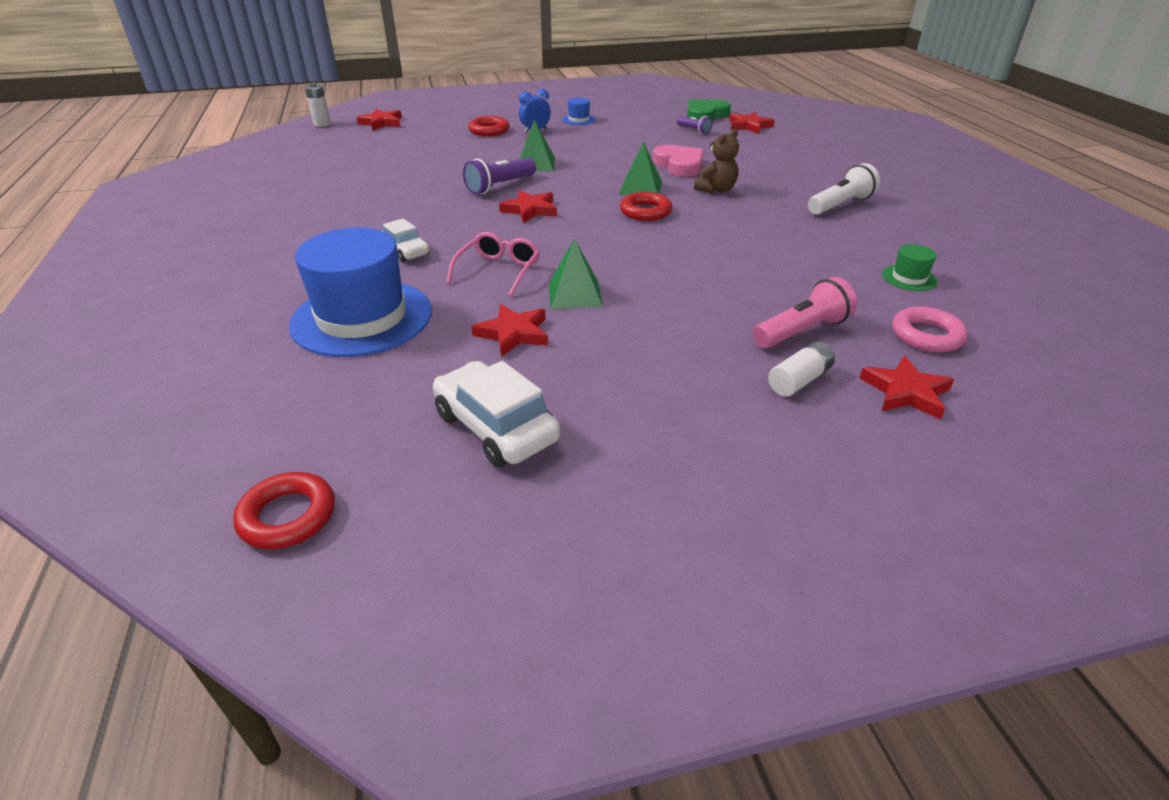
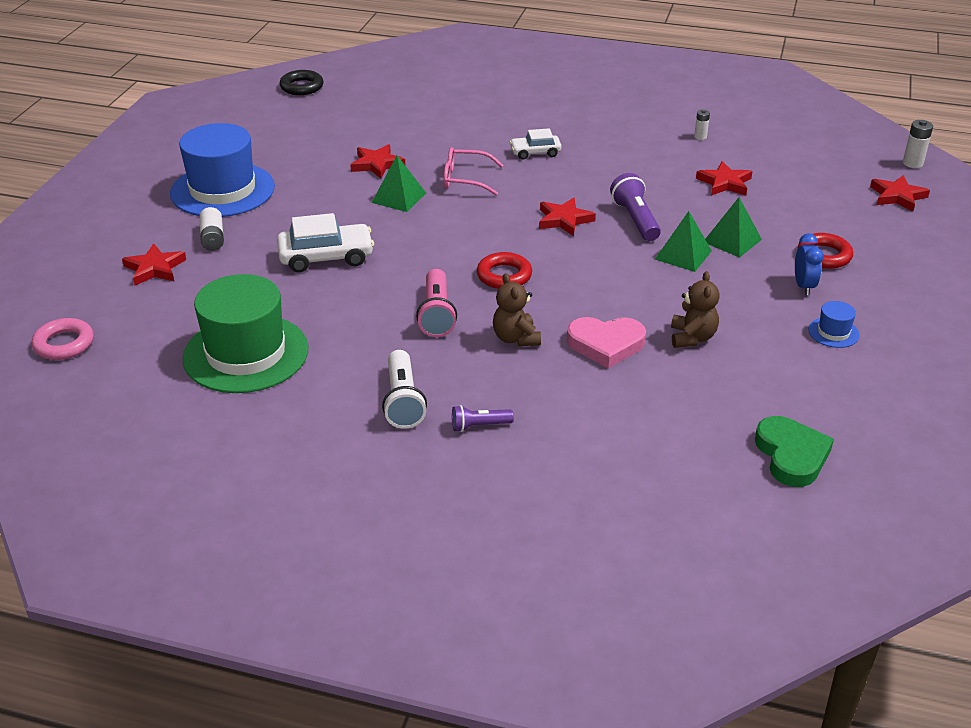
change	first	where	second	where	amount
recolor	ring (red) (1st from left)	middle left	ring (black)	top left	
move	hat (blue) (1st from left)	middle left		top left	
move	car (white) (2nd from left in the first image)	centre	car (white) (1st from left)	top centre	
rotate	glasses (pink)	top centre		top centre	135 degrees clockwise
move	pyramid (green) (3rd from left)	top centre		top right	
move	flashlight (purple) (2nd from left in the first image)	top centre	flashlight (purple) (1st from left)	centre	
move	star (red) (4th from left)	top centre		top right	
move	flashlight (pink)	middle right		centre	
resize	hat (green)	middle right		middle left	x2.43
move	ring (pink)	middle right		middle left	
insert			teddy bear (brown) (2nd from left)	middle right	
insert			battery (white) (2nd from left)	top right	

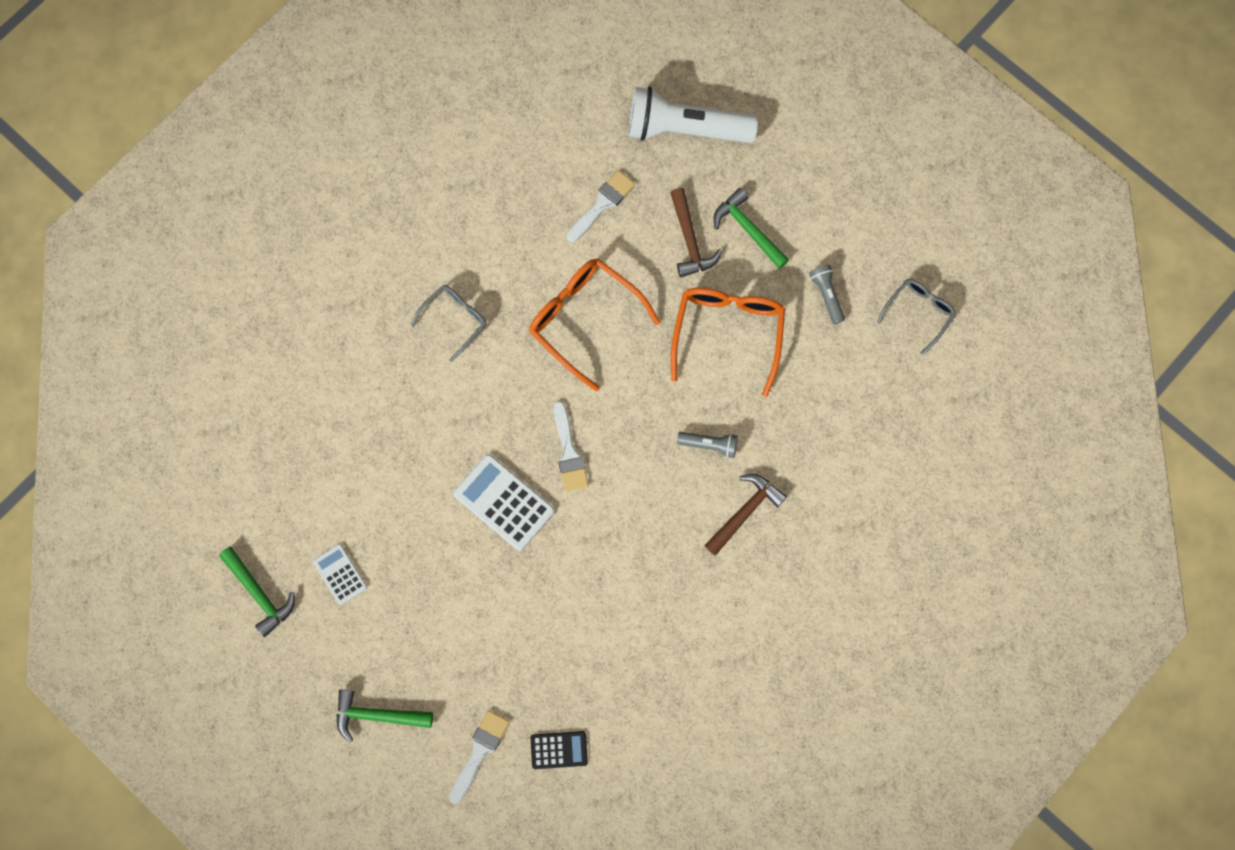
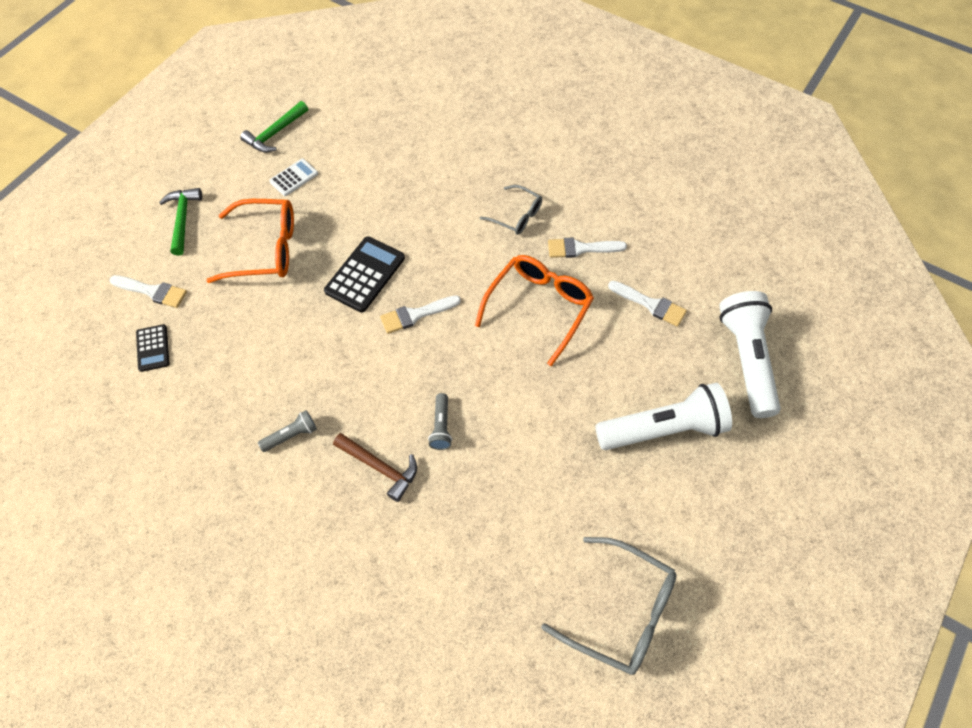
change	first	where	second	where	amount
recolor	calculator (white) (2nd from left)	centre	calculator (black) (2nd from left)	centre	
delete	hammer (brown) (1st from left)	top centre			
move	glasses (orange) (2nd from left in the first image)	centre	glasses (orange) (1st from left)	top left	
replace	hammer (green) (3rd from left)	top centre	flashlight (white) (1st from left)	middle right	
move	flashlight (grey) (2nd from left in the first image)	middle right	flashlight (grey) (1st from left)	middle left	
resize	glasses (grey) (2nd from left)	middle right		bottom centre	x1.71
insert			brush (white) (3rd from left)	centre	

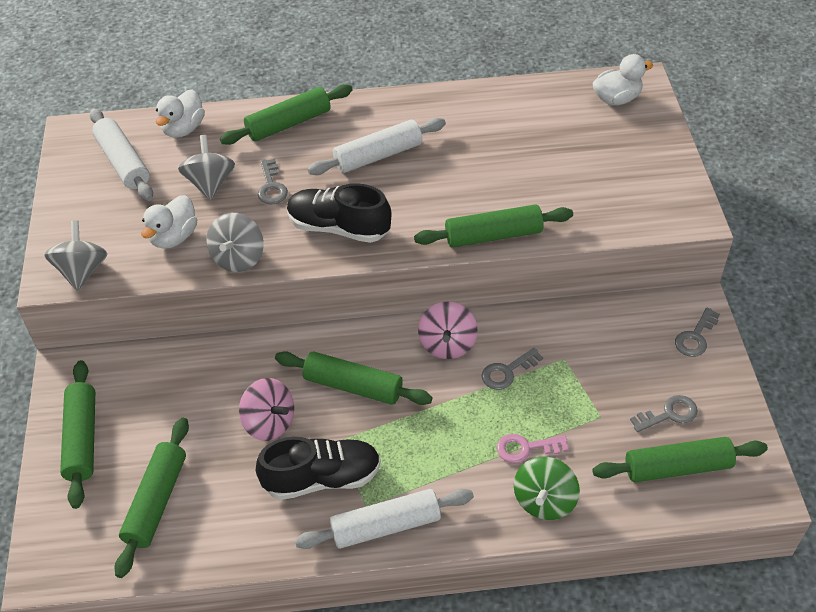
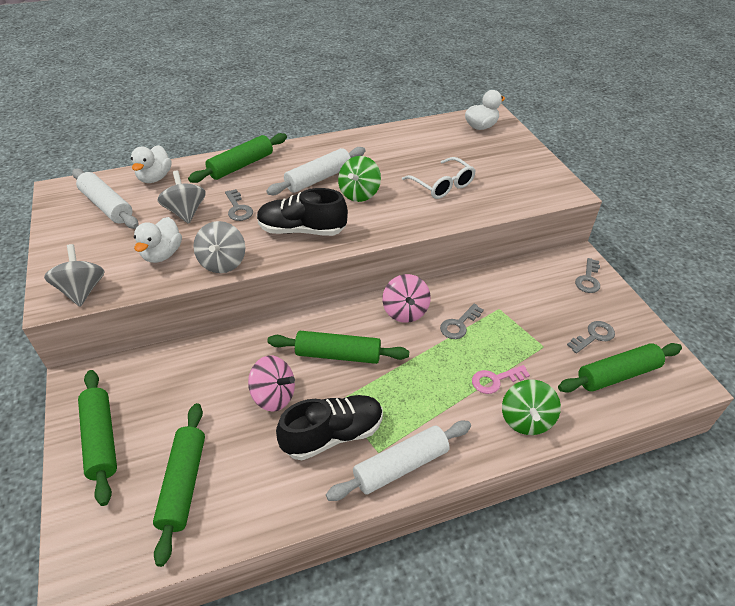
change	first	where	second	where	amount
delete	rolling pin (green) (5th from left)	centre			
insert			spinning top (green) (1st from left)	top centre	
insert			glasses (white)	top centre	

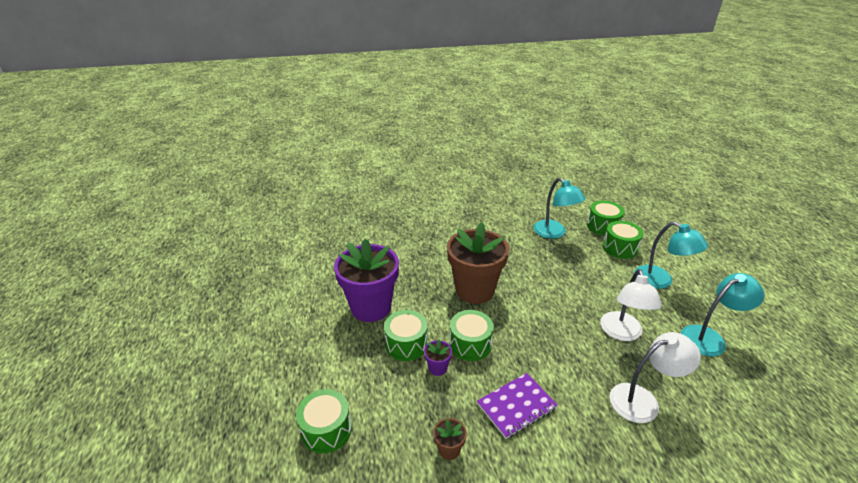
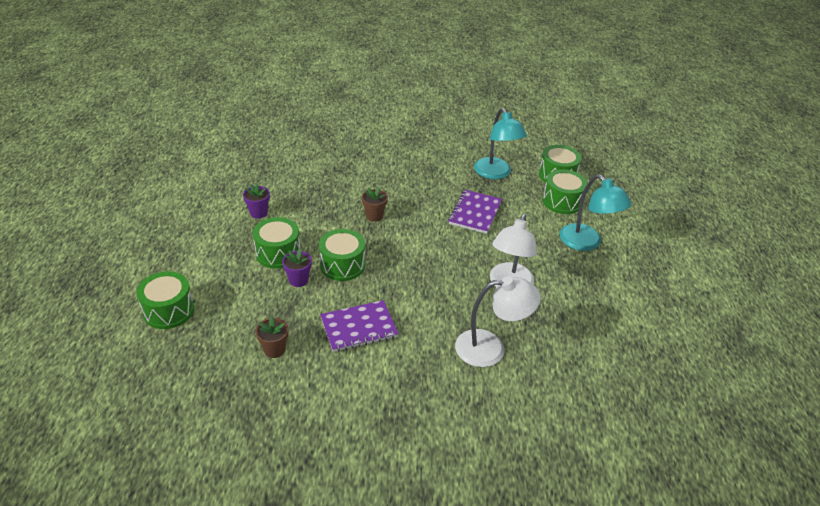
change	first	where	second	where	amount
resize	flower pot (purple) (1st from left)	centre		middle left	x0.40
resize	flower pot (brown) (2nd from left)	centre		centre	x0.40
delete	lamp (turquoise) (3rd from left)	middle right			
insert			notebook (purple) (2nd from left)	centre	

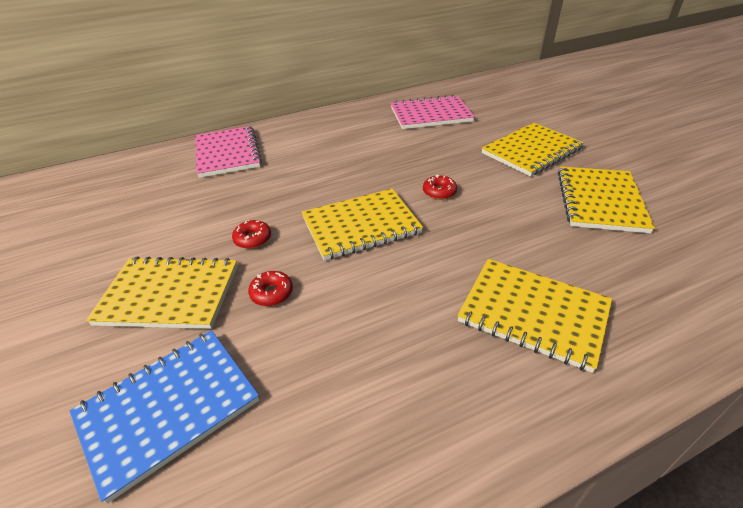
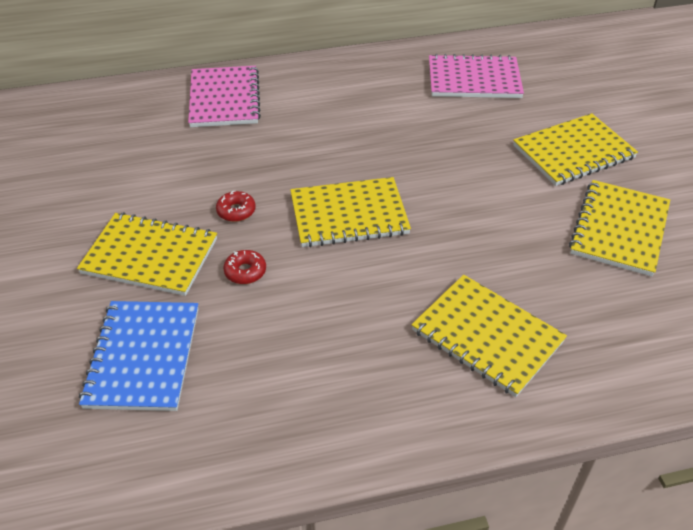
change	first	where	second	where	amount
rotate	notebook (blue)	bottom left		bottom left	60 degrees counterclockwise
delete	donut (red) (3rd from left)	centre			

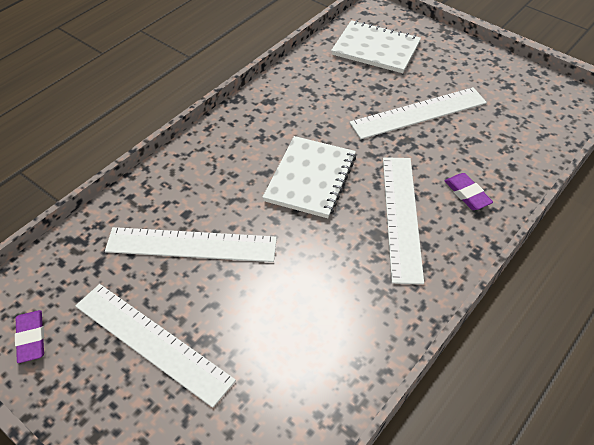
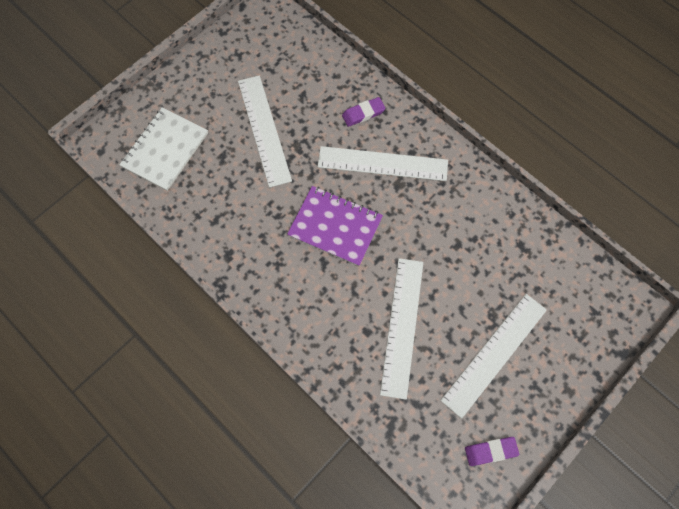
change	first	where	second	where	amount
recolor	notebook (white) (1st from left)	centre	notebook (purple)	centre	

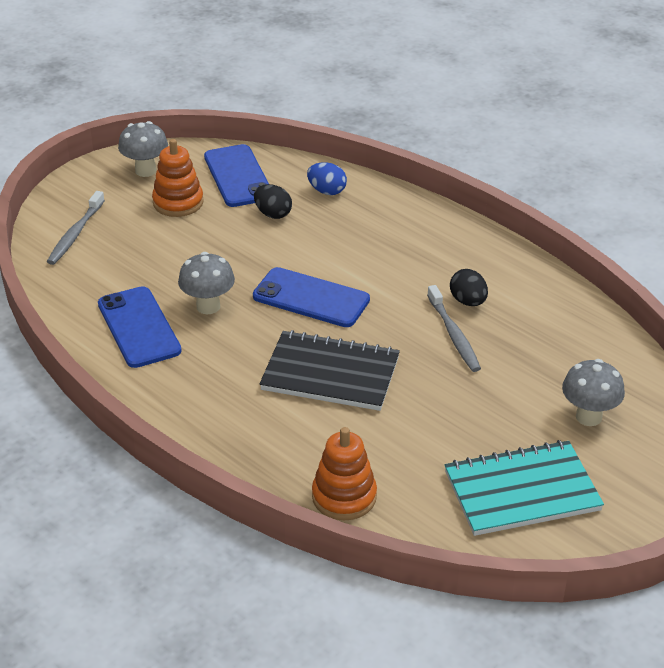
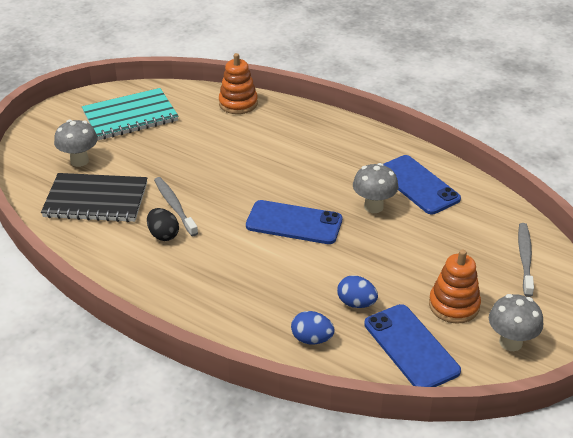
change	first	where	second	where	amount
recolor	egg (black) (1st from left)	top centre	egg (blue) (2nd from left)	centre	
move	notebook (black)	centre		middle left	

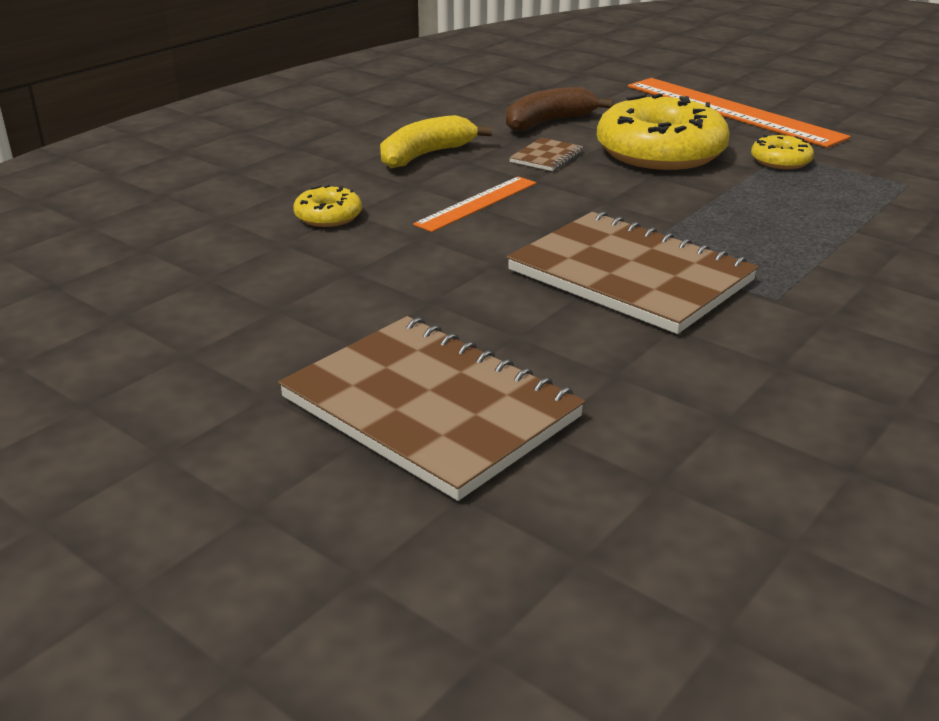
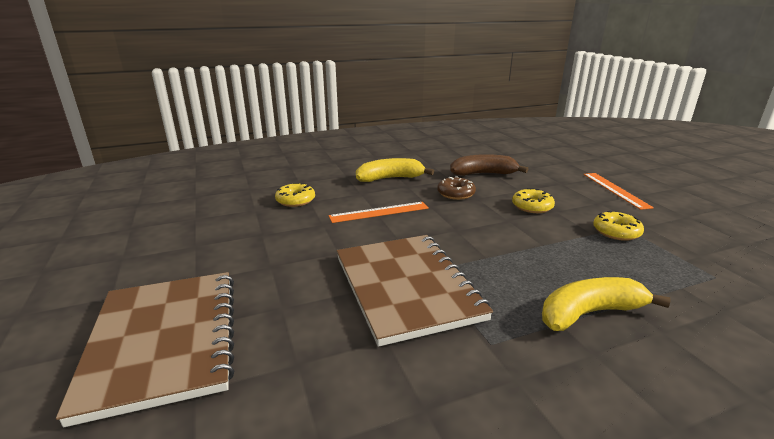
change	first	where	second	where	amount
replace	notebook (brown) (2nd from left)	top centre	donut (brown)	centre	
resize	donut (yellow) (2nd from left)	top right		middle right	x0.46
resize	ruler (orange) (2nd from left)	top right		middle right	x0.53
insert			banana (yellow) (2nd from left)	bottom right	

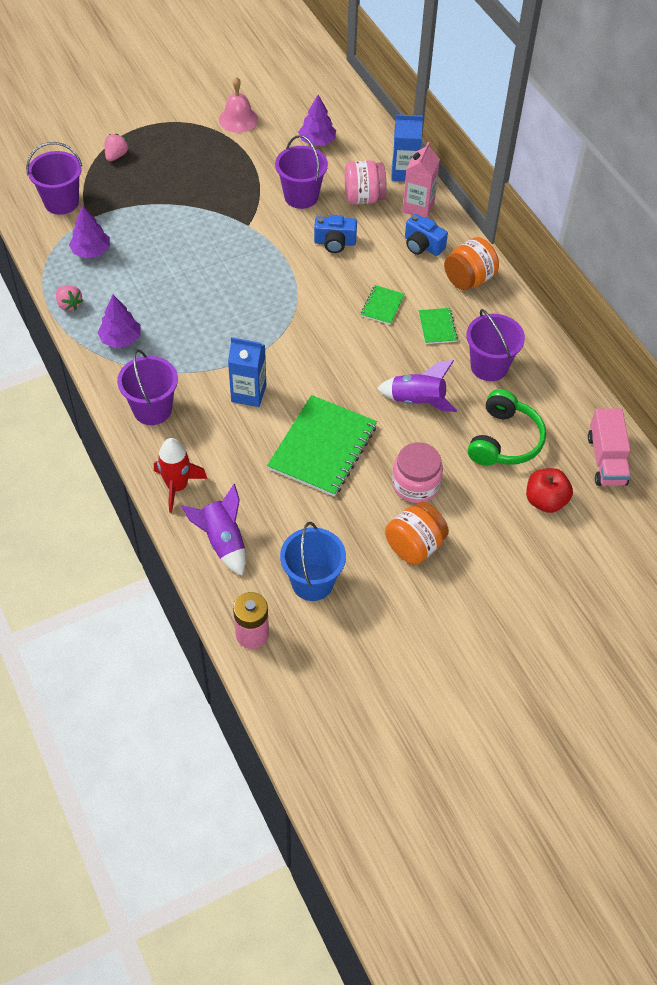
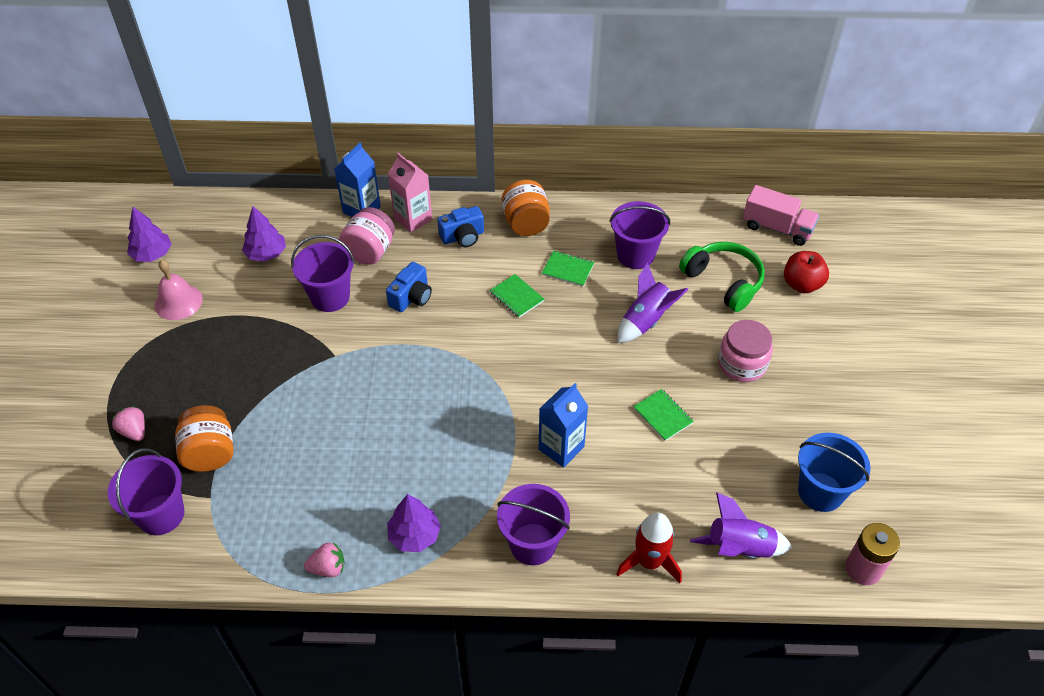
change	first	where	second	where	amount
move	tree (purple) (1st from left)	top left		middle left	
resize	notebook (green) (1st from left in the first image)	centre	notebook (green) (3rd from left)	centre	x0.47
move	jar (orange) (1st from left)	centre		middle left	

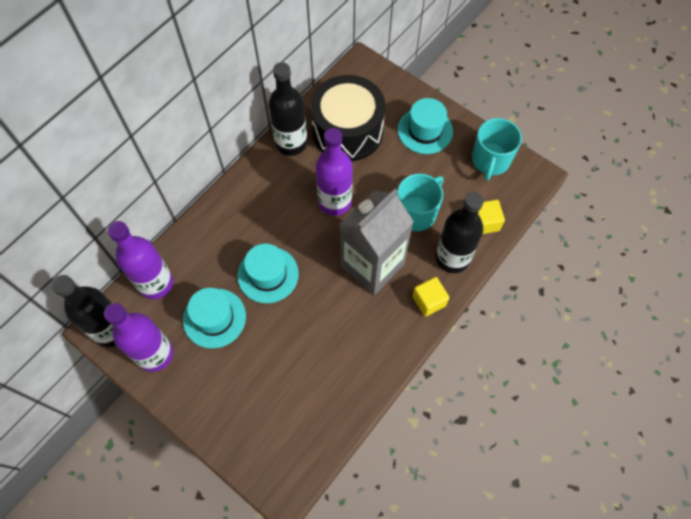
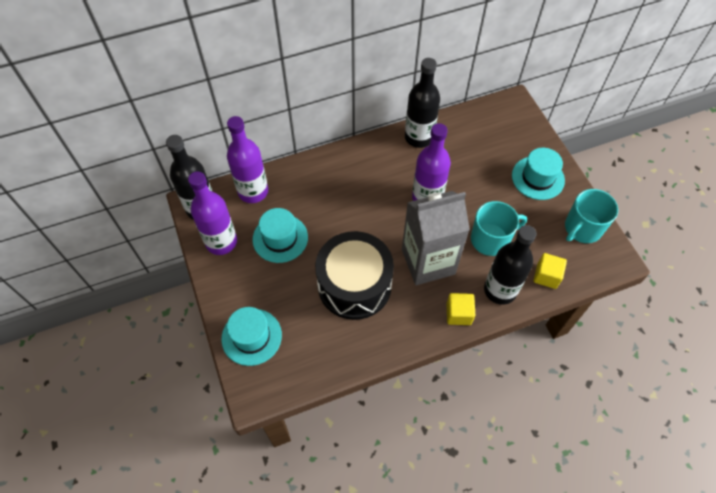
change	first	where	second	where	amount
move	hat (turquoise) (2nd from left in the first image)	centre	hat (turquoise) (1st from left)	bottom centre	
move	drum (black)	top centre		centre	

